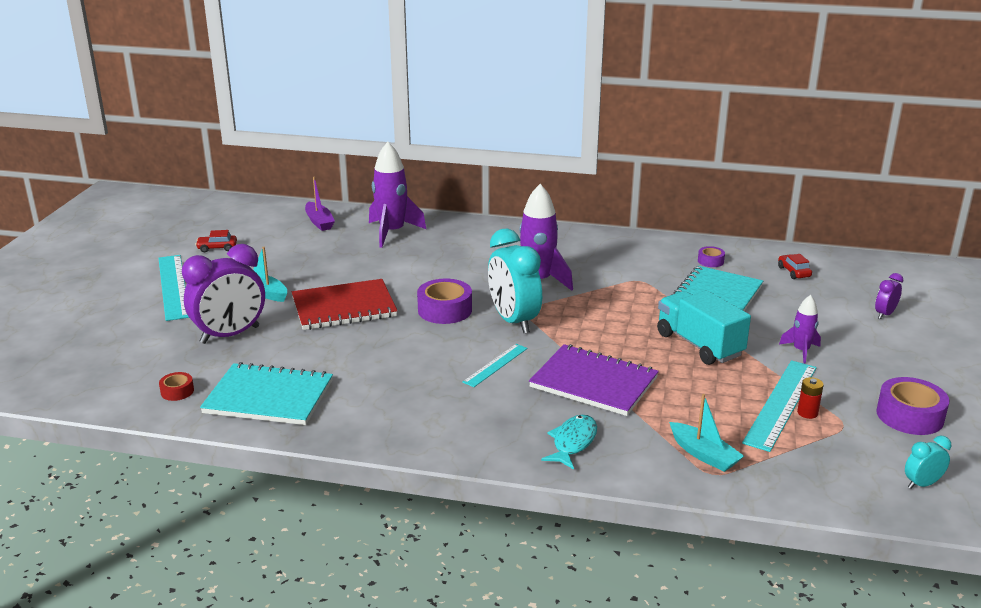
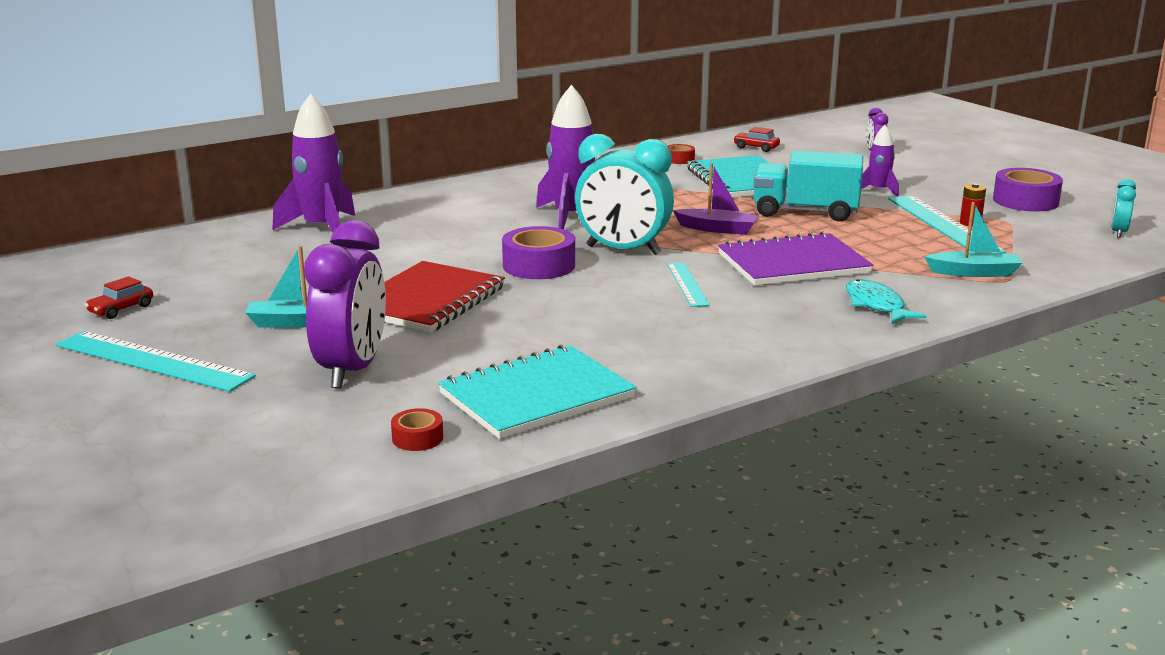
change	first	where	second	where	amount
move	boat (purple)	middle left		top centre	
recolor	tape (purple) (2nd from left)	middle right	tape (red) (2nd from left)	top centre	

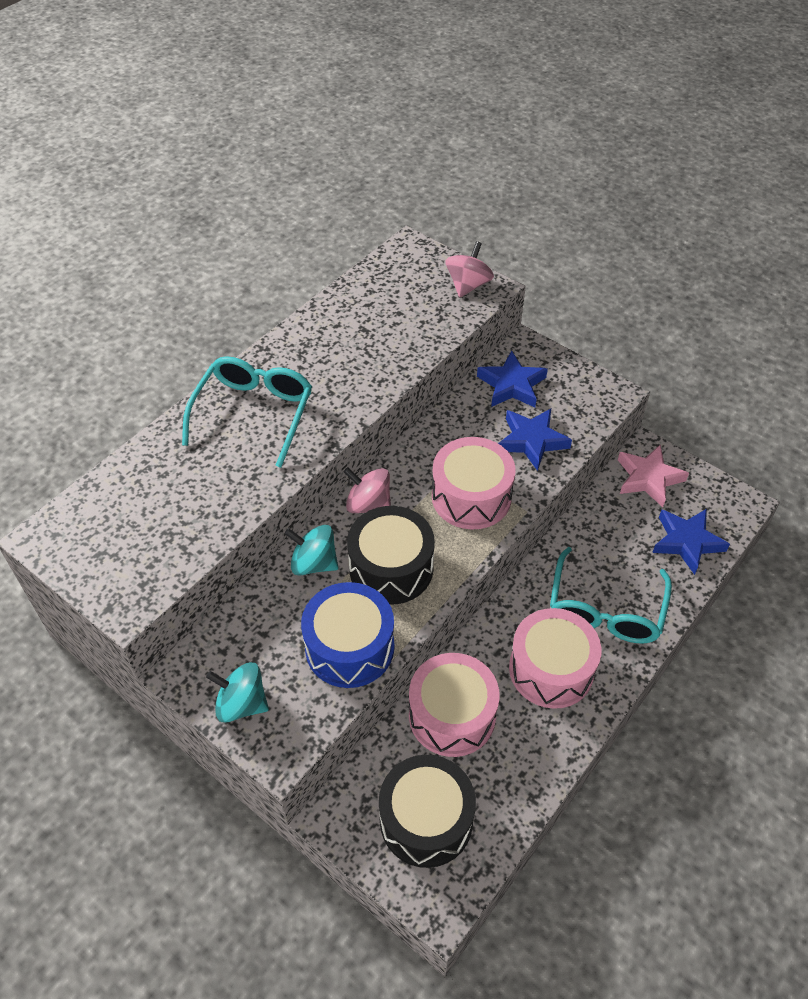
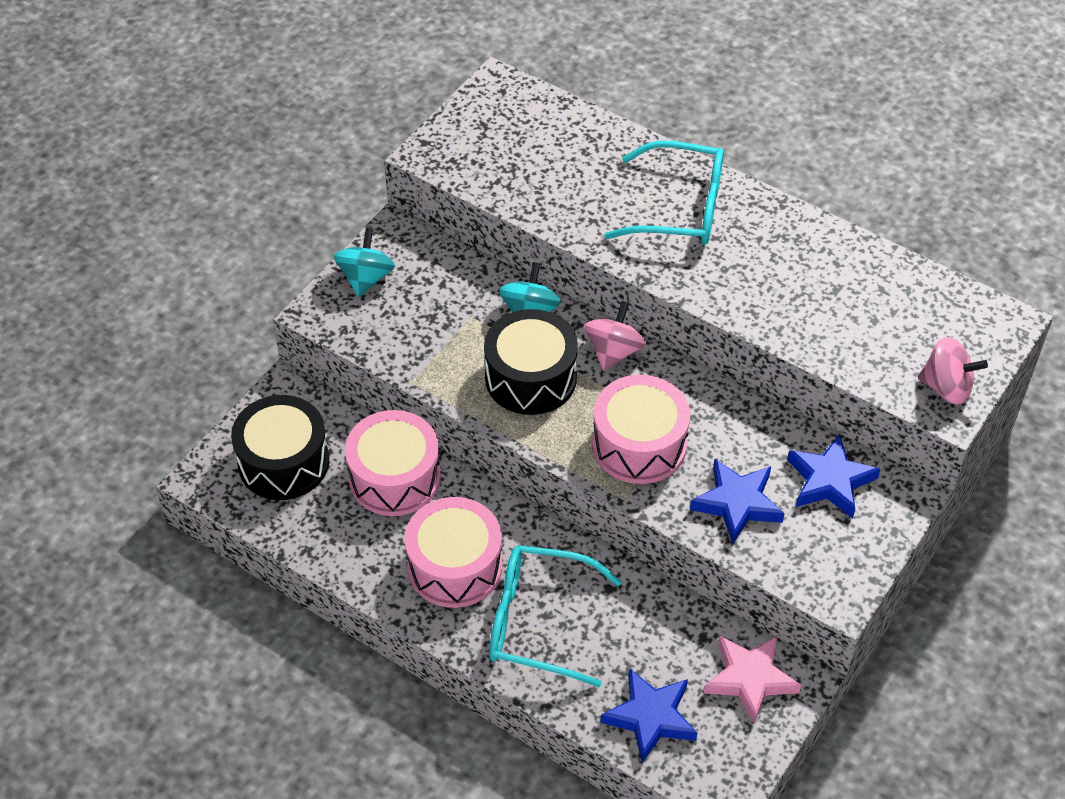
change	first	where	second	where	amount
delete	drum (blue)	centre			

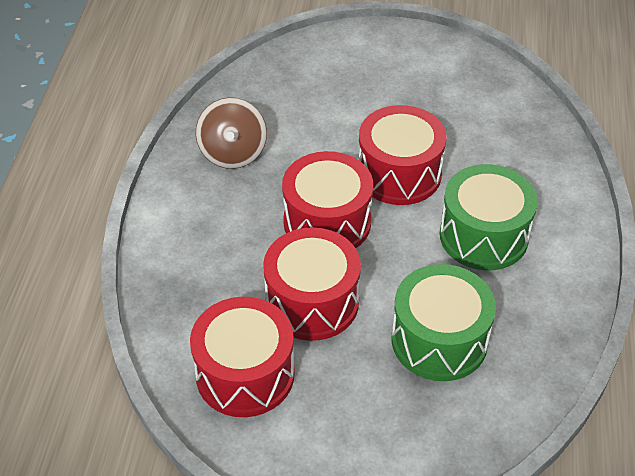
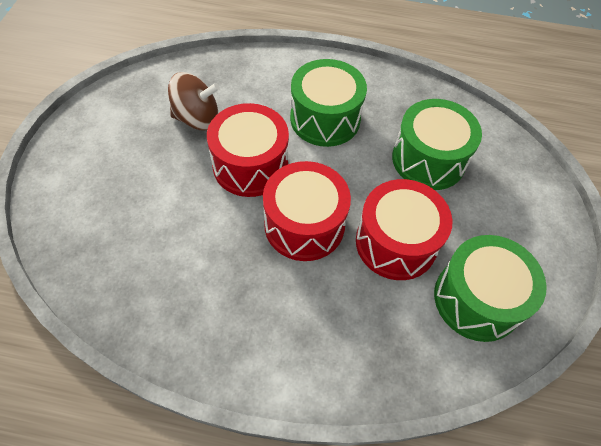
change	first	where	second	where	amount
recolor	drum (red) (1st from left)	bottom centre	drum (green) (3rd from left)	middle right	
move	spinning top (brown)	top centre		top left	

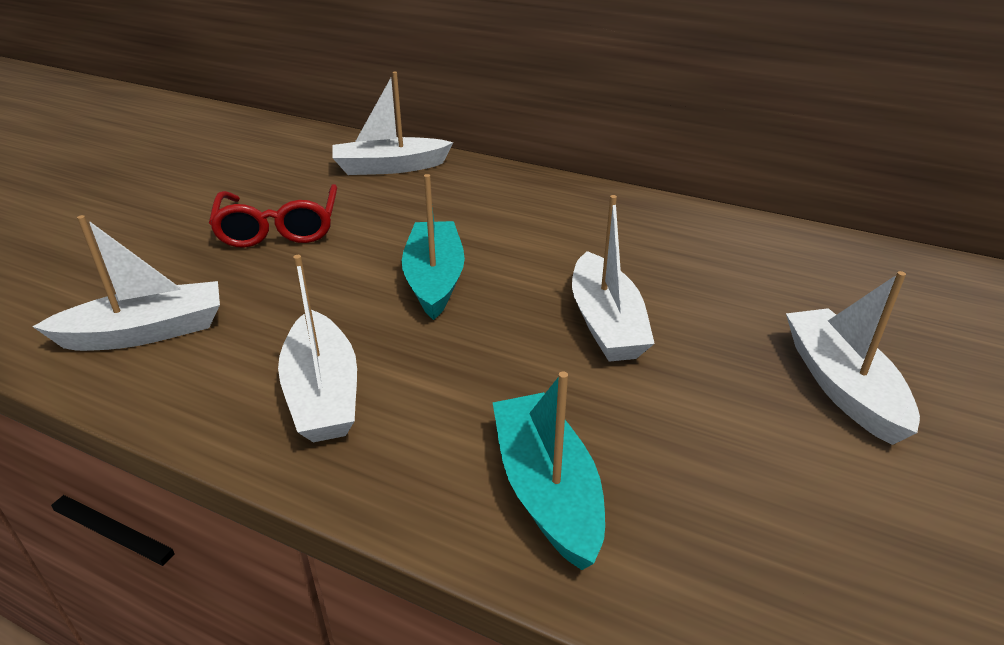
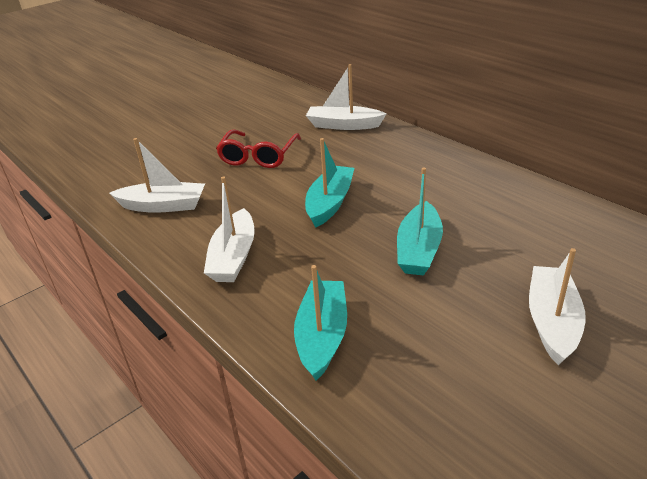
change	first	where	second	where	amount
recolor	boat (white) (4th from left)	centre	boat (turquoise) (3rd from left)	centre	

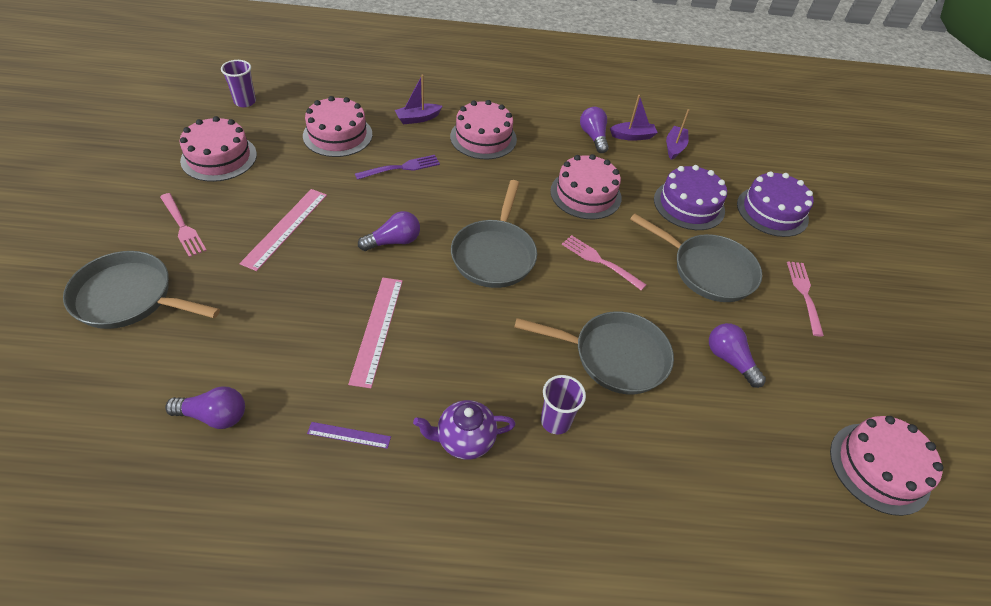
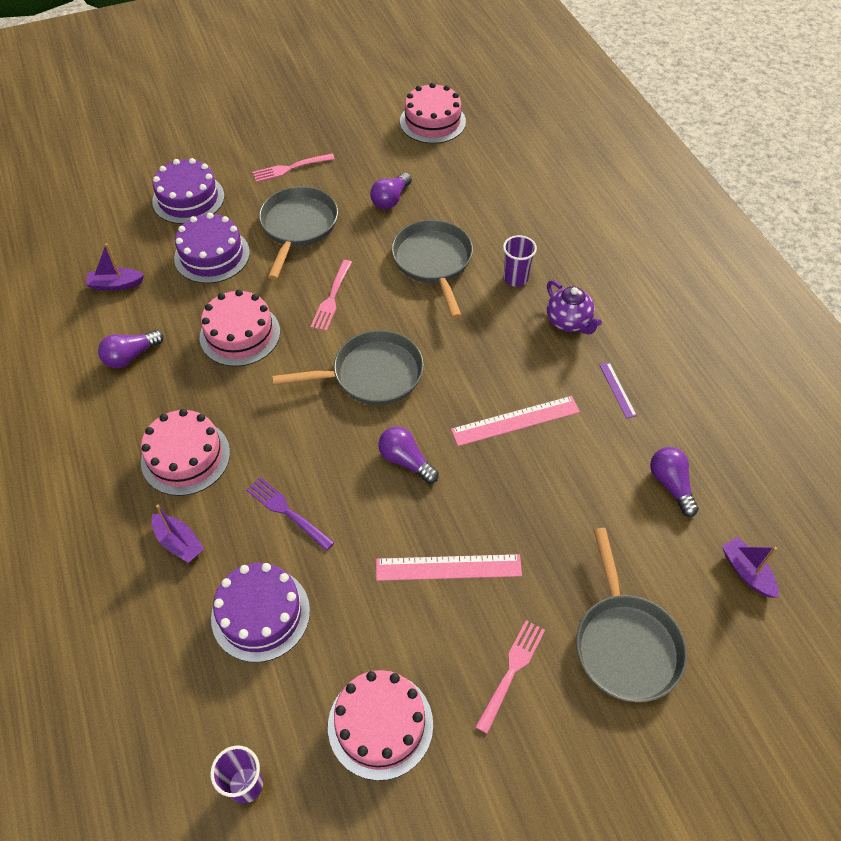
change	first	where	second	where	amount
recolor	cake (pink) (2nd from left)	top centre	cake (purple) (3rd from left)	bottom left	
move	boat (purple) (2nd from left in the first image)	top centre	boat (purple) (3rd from left)	bottom right	

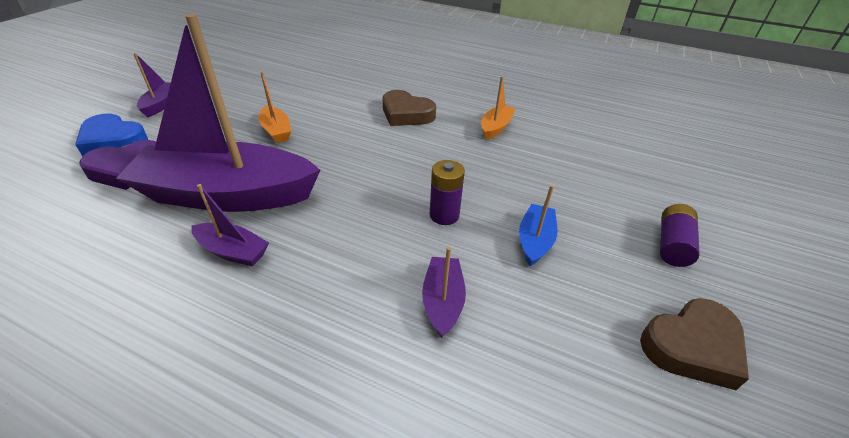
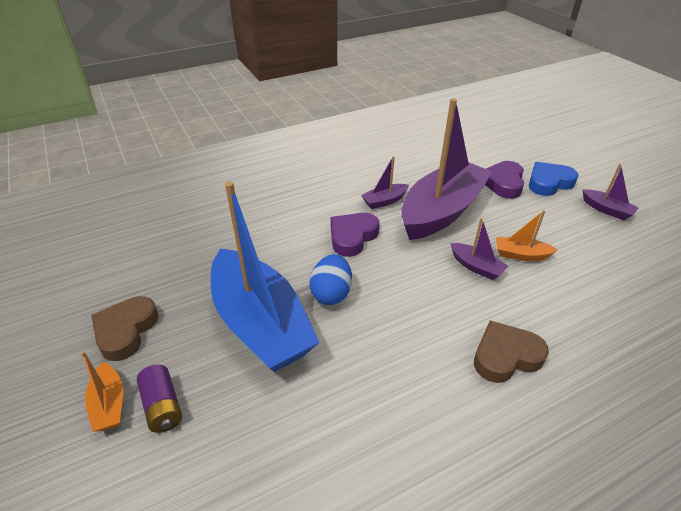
change	first	where	second	where	amount
move	boat (purple) (4th from left in the first image)	bottom centre	boat (purple) (3rd from left)	middle right	
replace	battery (purple) (1st from left)	centre	egg (blue)	centre	
move	boat (orange) (2nd from left in the first image)	top centre	boat (orange) (1st from left)	bottom left	
resize	boat (blue)	centre		centre	x2.42
insert			heart (purple) (1st from left)	centre	

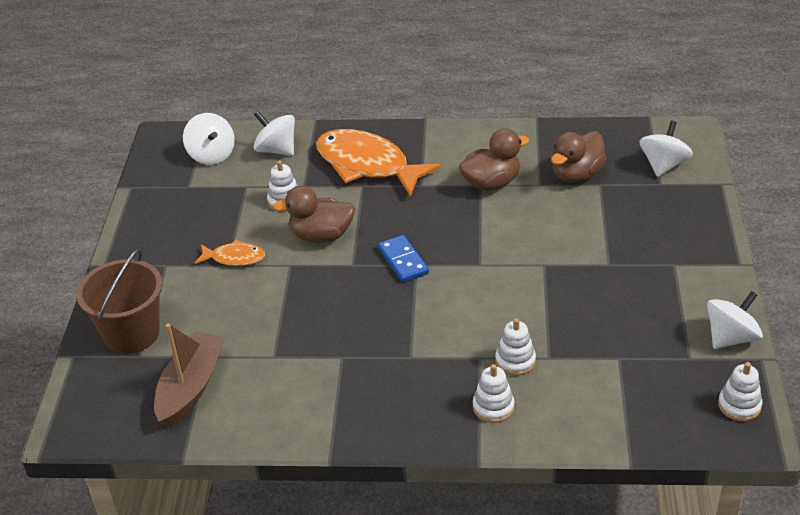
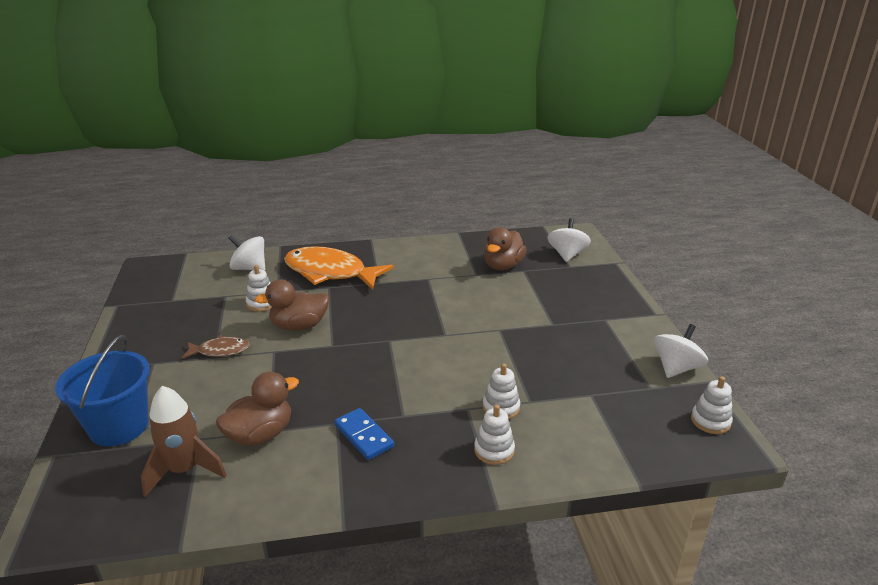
change	first	where	second	where	amount
recolor	bucket (brown)	middle left	bucket (blue)	bottom left	
replace	boat (brown)	bottom left	rocket (brown)	bottom left	
delete	spinning top (white) (1st from left)	top left			
recolor	fish (orange) (1st from left)	middle left	fish (brown)	middle left	
move	domino (blue)	centre		bottom centre	
move	duck (brown) (2nd from left in the first image)	top centre	duck (brown) (1st from left)	bottom left	

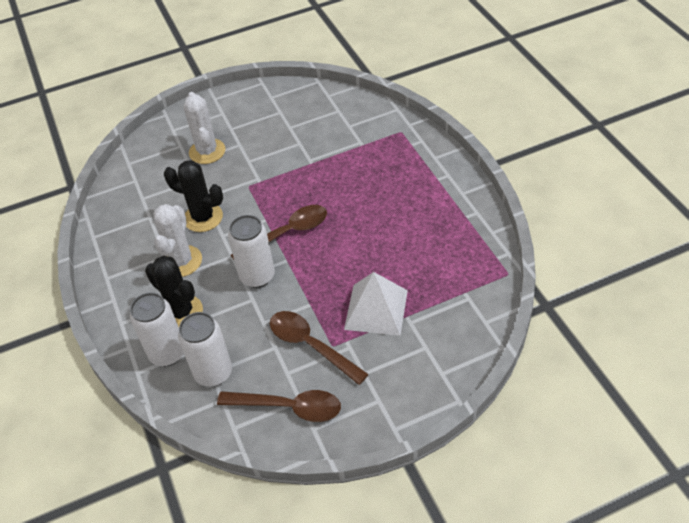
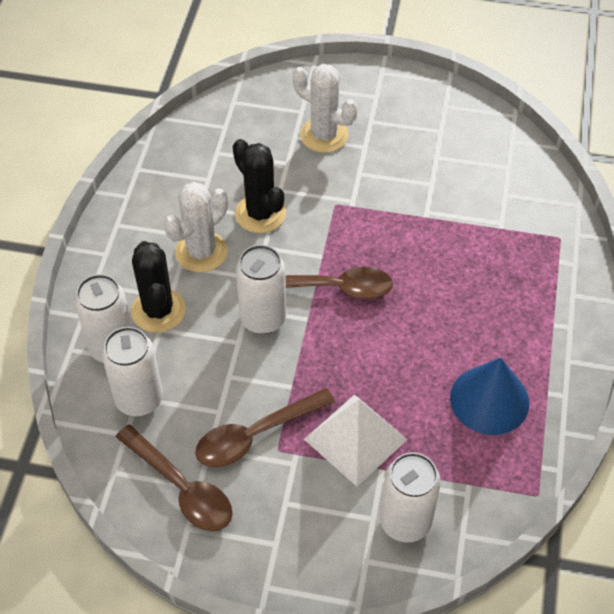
change	first	where	second	where	amount
rotate	cactus (white) (2nd from left)	top left		top centre	75 degrees counterclockwise
rotate	spoon (brown) (3rd from left in the first image)	centre	spoon (brown) (2nd from left)	bottom centre	105 degrees counterclockwise
insert			can (white) (4th from left)	bottom right	
insert			cone (blue)	middle right	

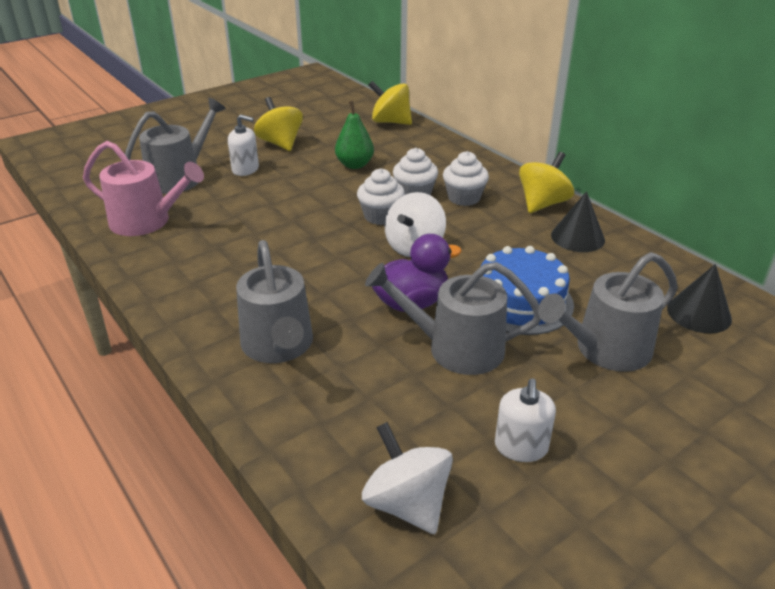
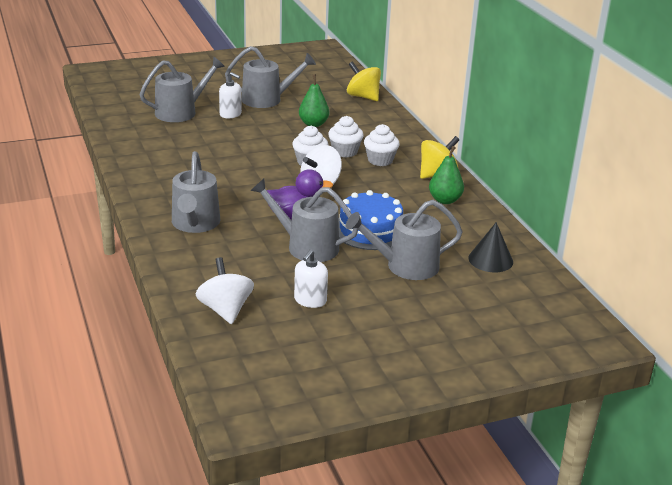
change	first	where	second	where	amount
delete	watering can (pink)	top left			
replace	spinning top (yellow) (1st from left)	top centre	watering can (grey) (3rd from left)	top centre	
replace	cone (black) (1st from left)	middle right	pear (green) (2nd from left)	centre	

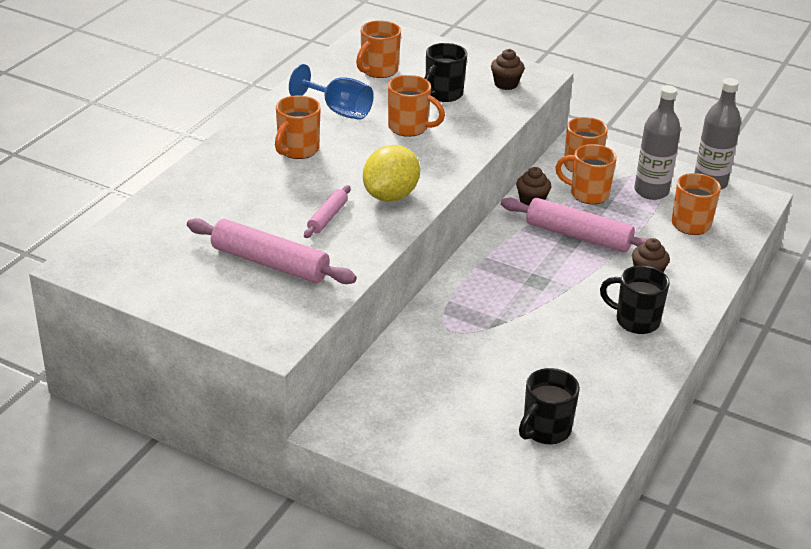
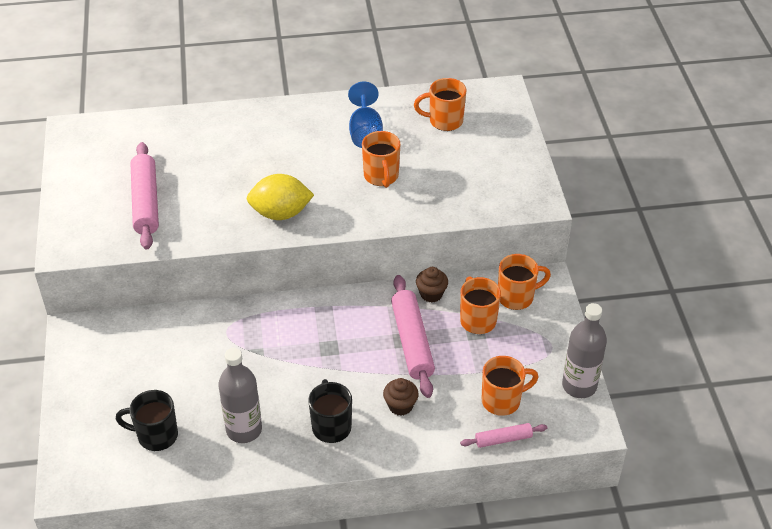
change	first	where	second	where	amount
delete	mug (orange) (1st from left)	top centre			
move	rolling pin (pink) (2nd from left in the first image)	centre	rolling pin (pink) (3rd from left)	bottom centre	
delete	mug (black) (1st from left)	top centre			
delete	cupcake (brown) (1st from left)	top centre			
move	bottle (grey) (1st from left)	top right		bottom left	

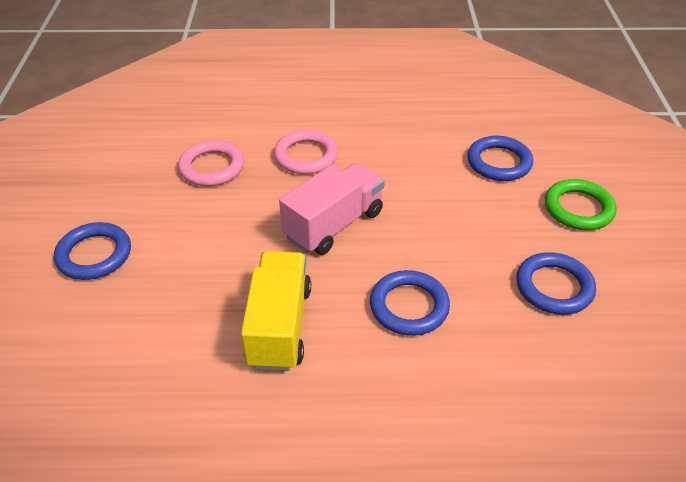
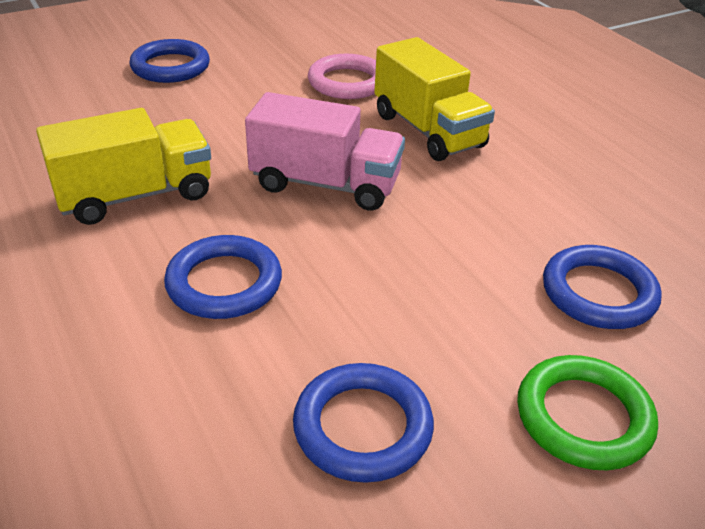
change	first	where	second	where	amount
replace	ring (pink) (2nd from left)	top centre	truck (yellow) (2nd from left)	top centre	

